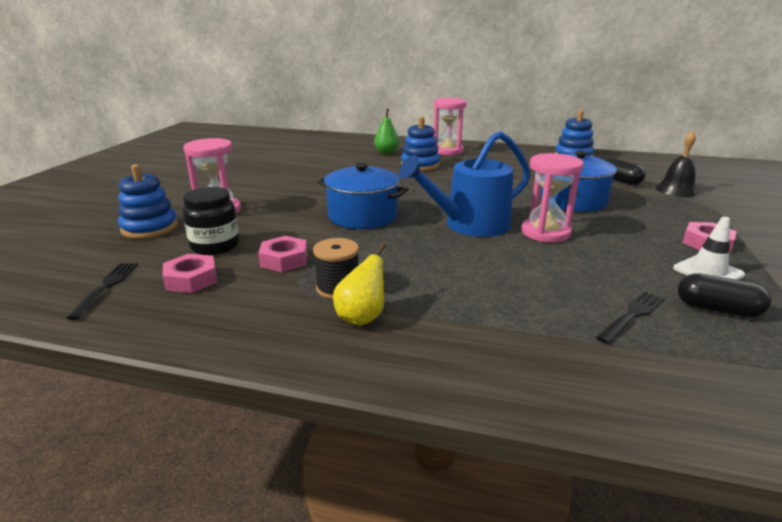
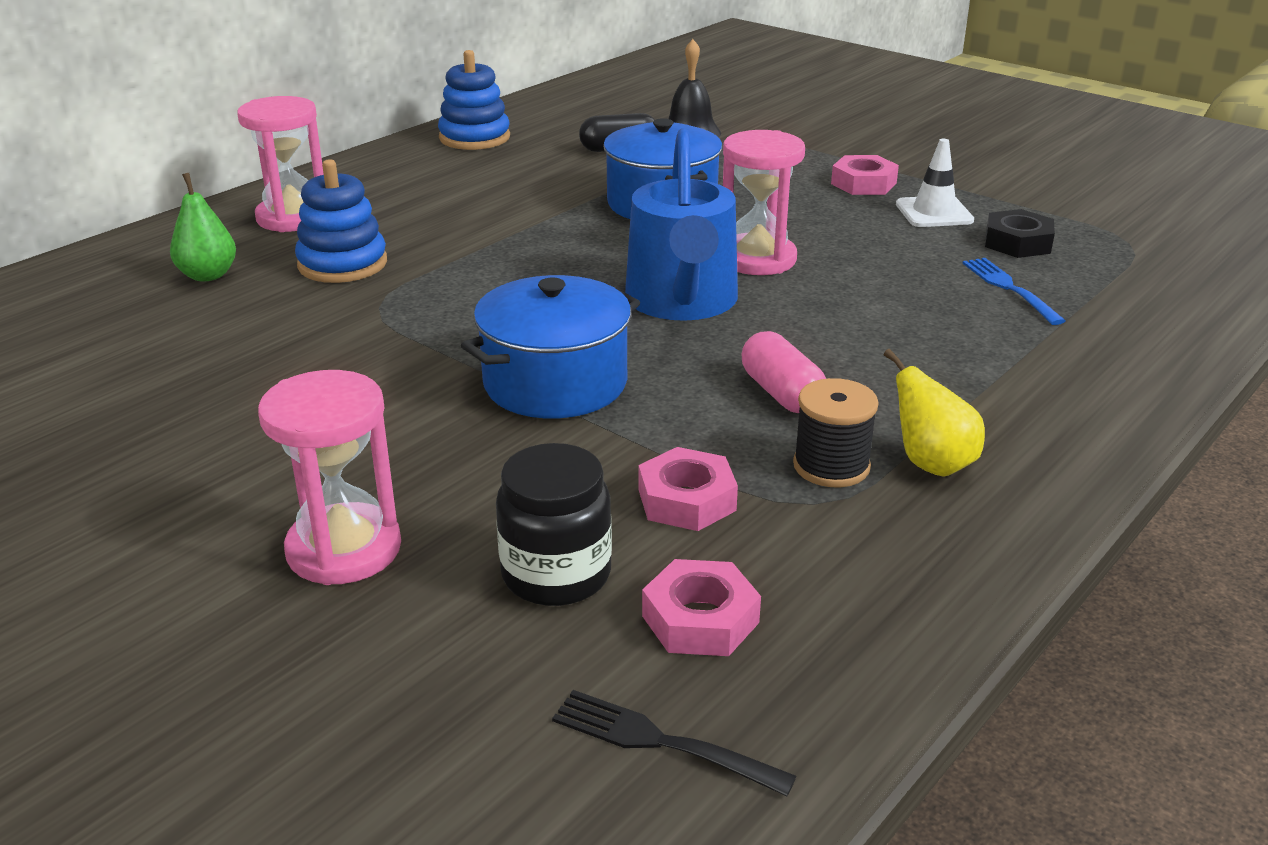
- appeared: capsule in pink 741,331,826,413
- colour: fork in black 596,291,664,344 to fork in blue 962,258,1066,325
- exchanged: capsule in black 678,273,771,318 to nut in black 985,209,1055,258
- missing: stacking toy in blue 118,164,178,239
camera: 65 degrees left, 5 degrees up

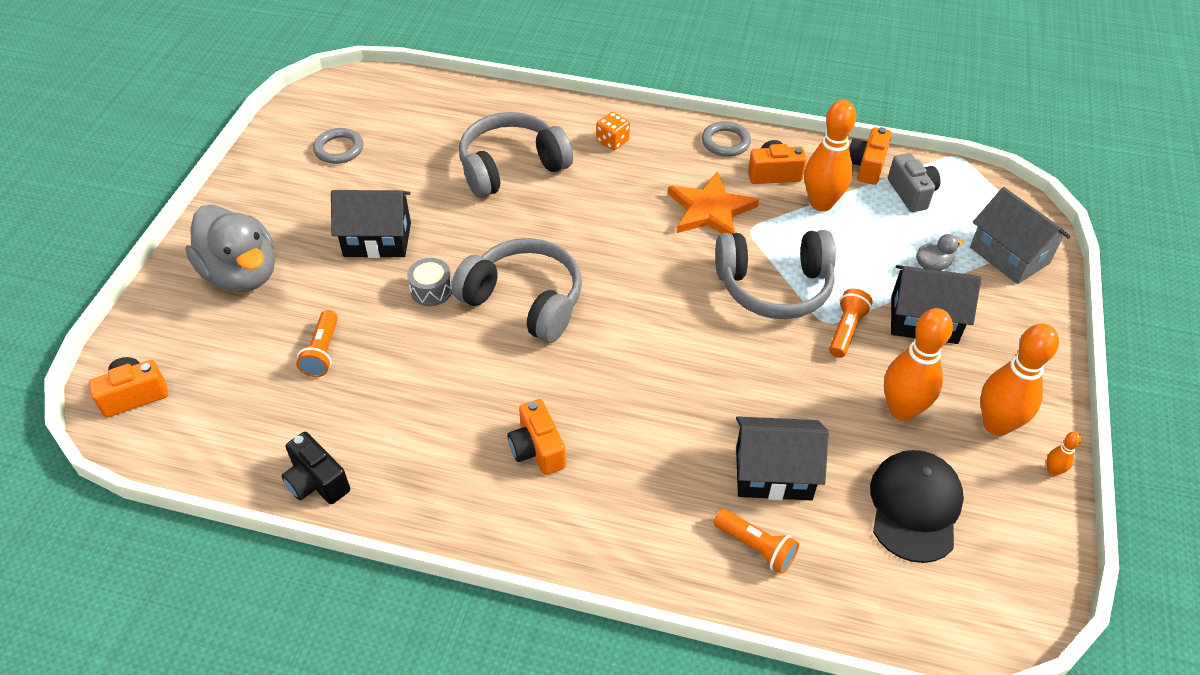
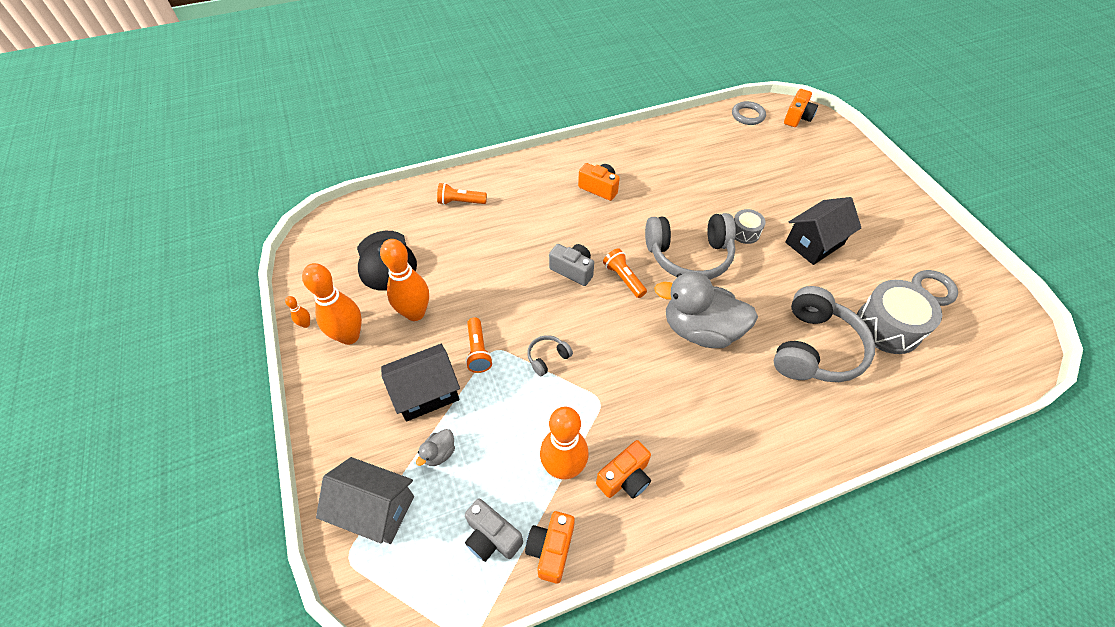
- spun: camera in orange 849,127,892,185 = 525,511,575,584 150 degrees counterclockwise
- size: headphones in grey 715,230,836,319 = 527,335,573,376 x0.43
- appeared: camera in grey 549,244,594,286
- relocated: flashlight in orange 296,310,338,377 to 603,248,647,298
- relocated: duck in grey 185,205,275,292 to 654,272,758,348
- relocated: ring in grey 702,121,751,157 to 732,101,766,125
- appeared: drum in grey 857,280,942,354
- missing: camera in black 281,432,350,504
- missing: dice in orange 596,112,630,150
- missing: star in orange 668,172,759,234
- missing: house in black 736,416,828,500
camera: 145 degrees right, 5 degrees up

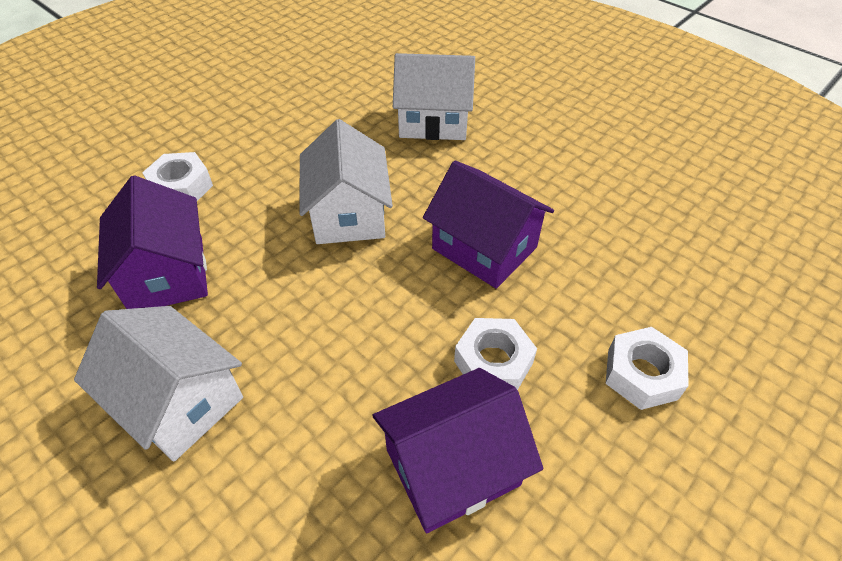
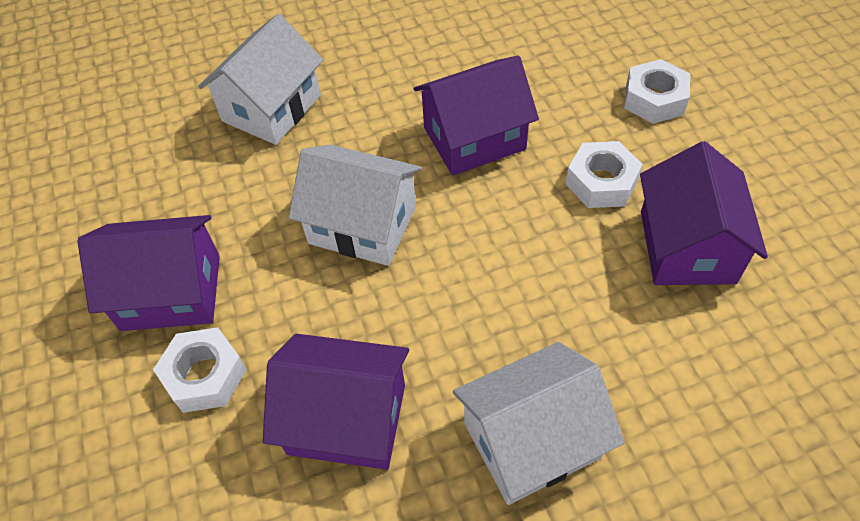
- appeared: house in purple 77,215,220,331
camera: 60 degrees left, 5 degrees up

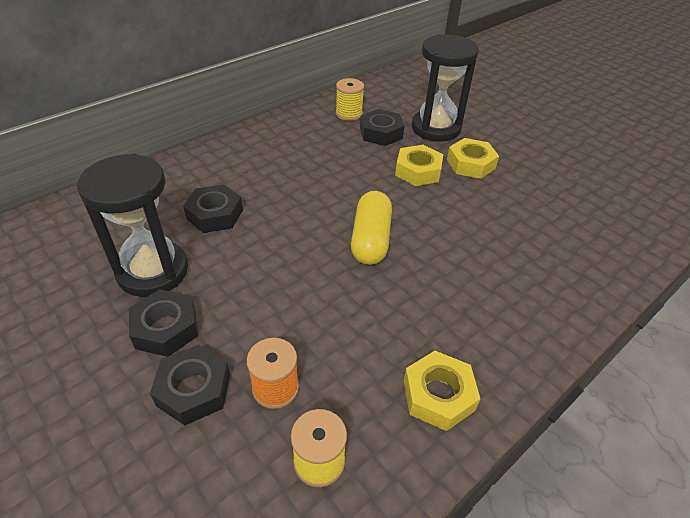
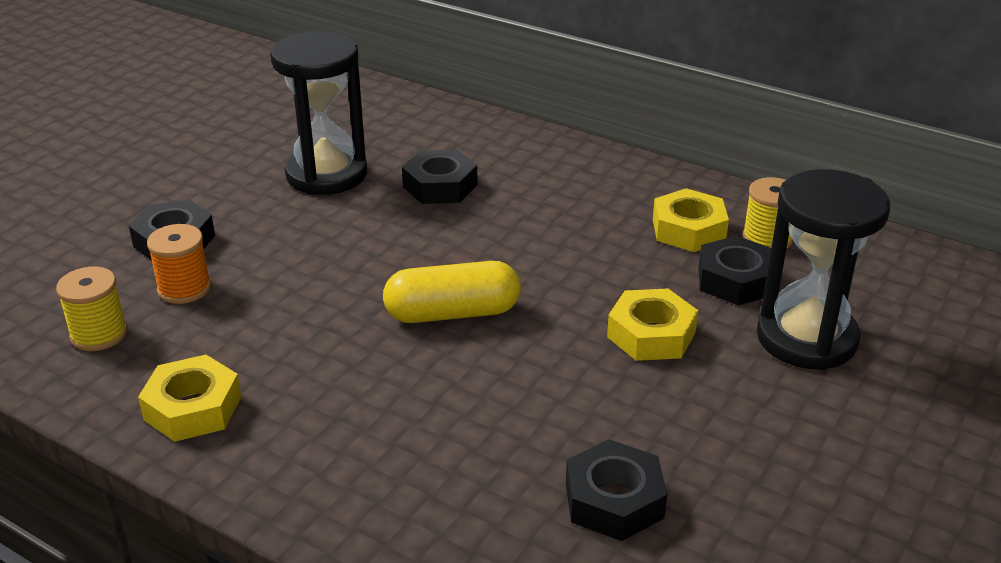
- relocated: nut in black 129,289,198,357 to 566,439,667,541
- relocated: nut in yellow 447,138,499,179 to 653,188,729,252
camera: 75 degrees right, 10 degrees down

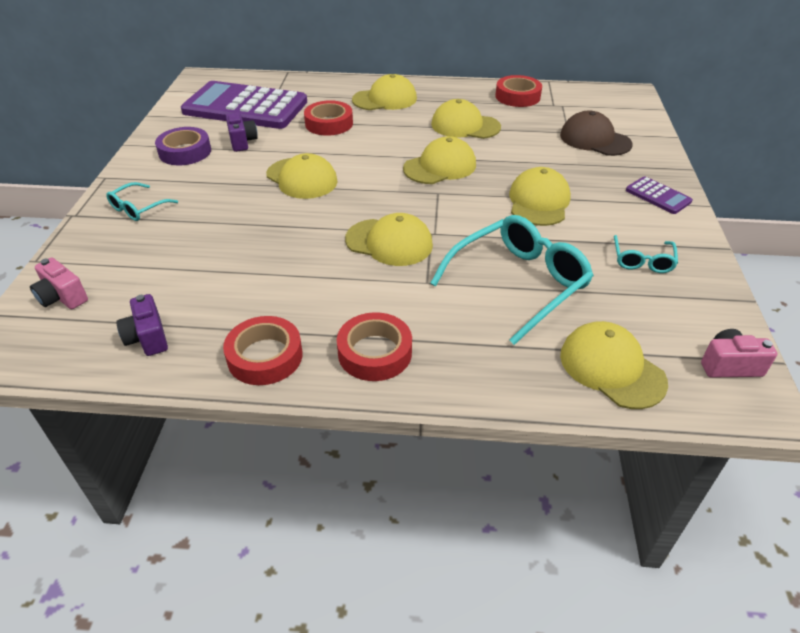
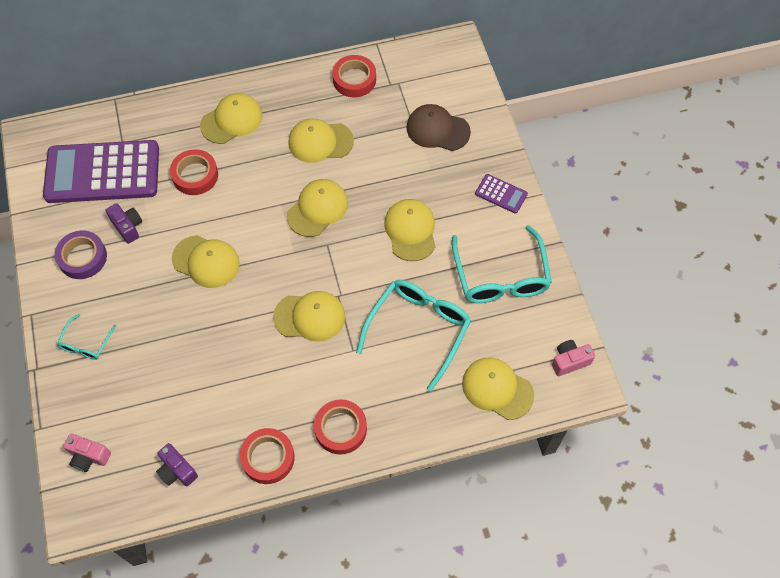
- size: glasses in turquoise 614,235,678,273 = 452,225,552,303 x1.99
camera: 20 degrees left, 20 degrees up

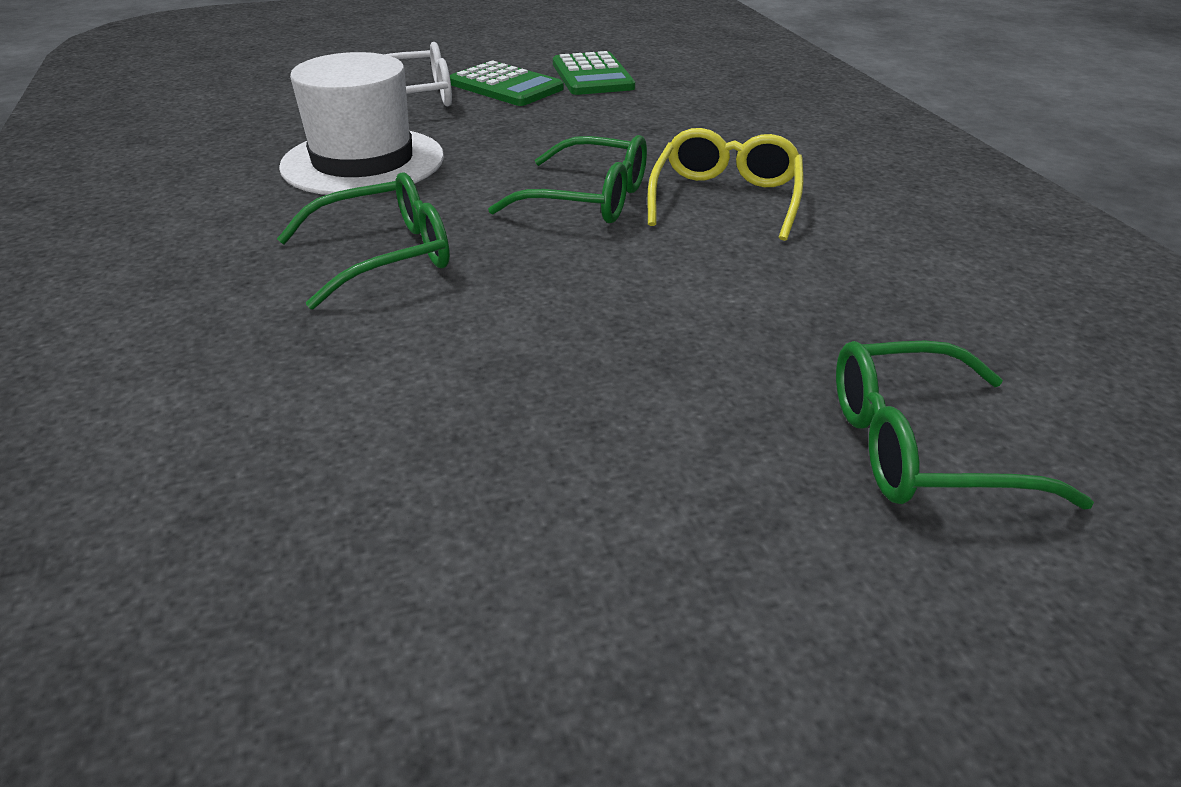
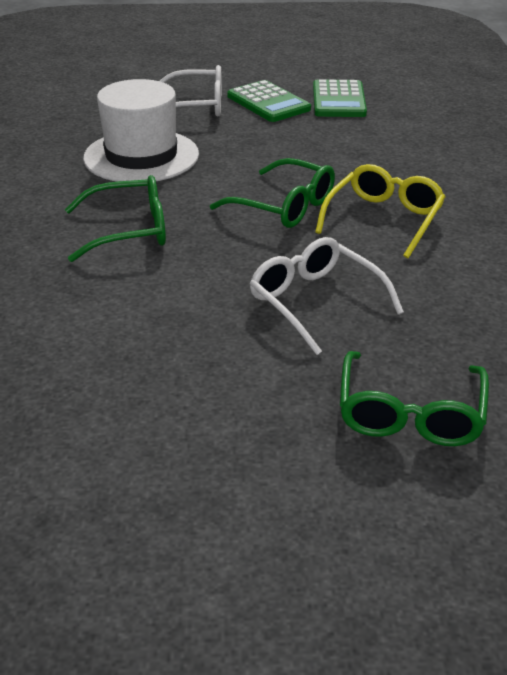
- appeared: glasses in white 249,237,404,355
- spun: glasses in green 836,340,1094,509 = 340,351,489,446 90 degrees counterclockwise
camera: 15 degrees right, 0 degrees up

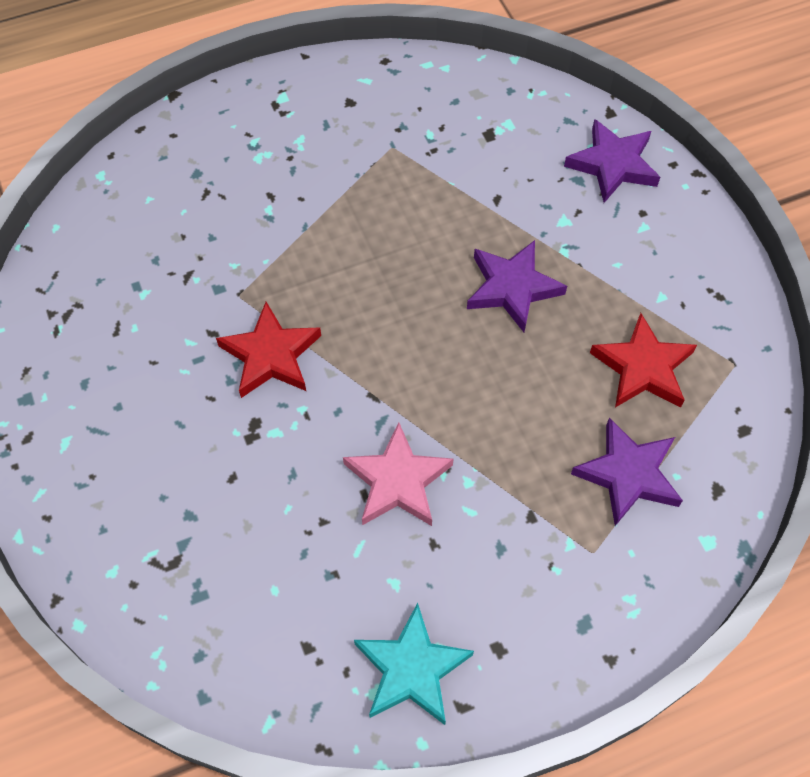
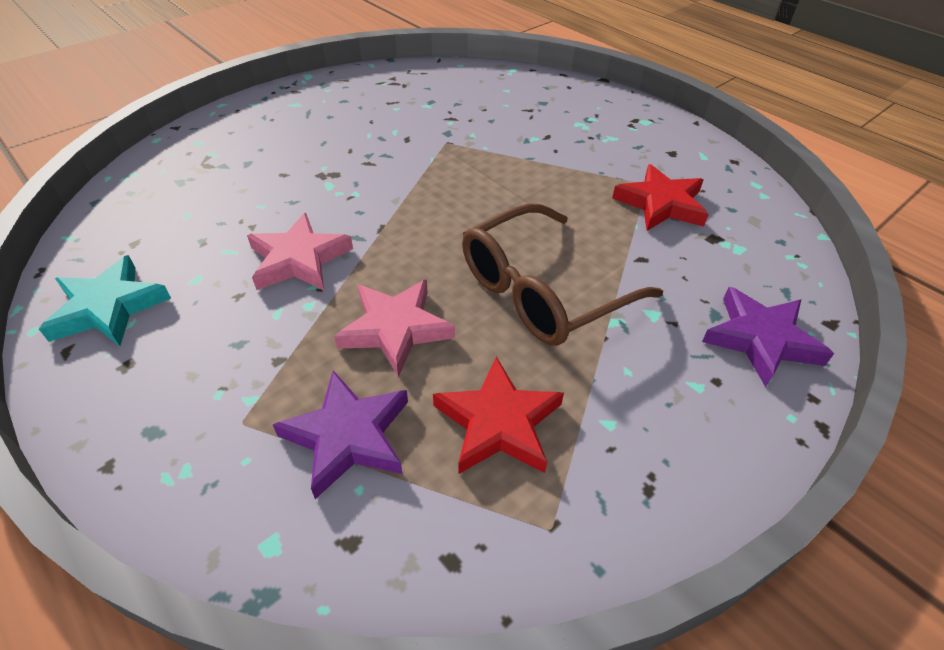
- appeared: star in pink 334,279,455,377
- exchanged: star in purple 467,240,567,332 to glasses in brown 462,203,663,346
- relocated: star in red 216,302,321,398 to 612,164,709,231
camera: 70 degrees right, 15 degrees down

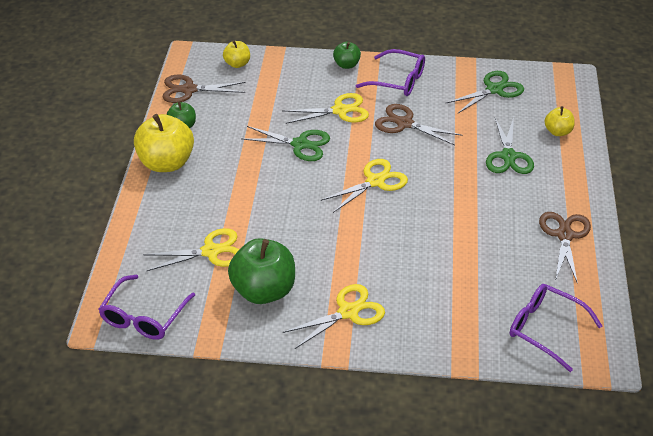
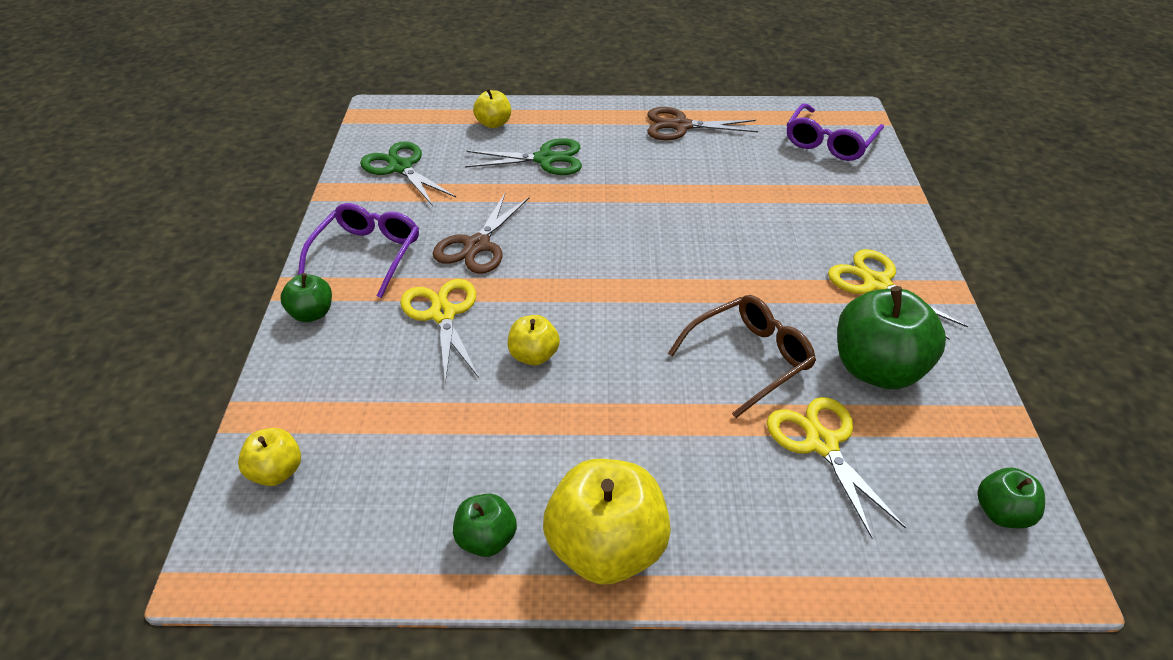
- exchanged: scissors in green 241,126,330,161 to apple in yellow 508,315,560,366
- appeared: glasses in brown 668,295,816,418
- exchanged: glasses in purple 98,275,195,340 to apple in green 977,468,1045,528
- missing: scissors in brown 163,75,246,103
- missing: scissors in yellow 320,159,408,213
camera: 95 degrees left, 0 degrees up

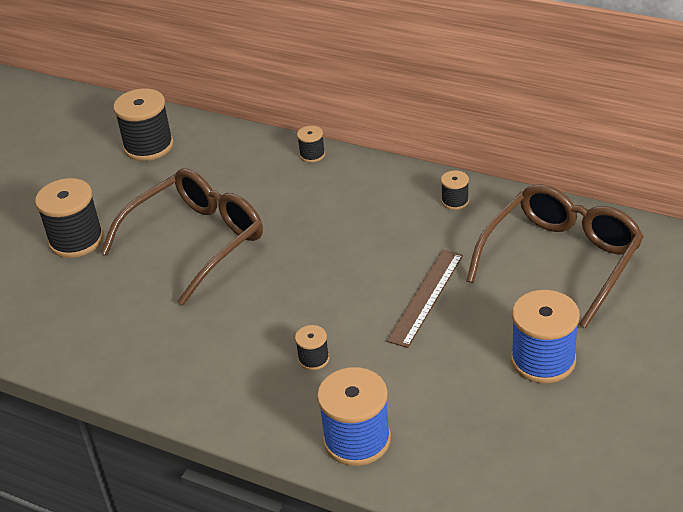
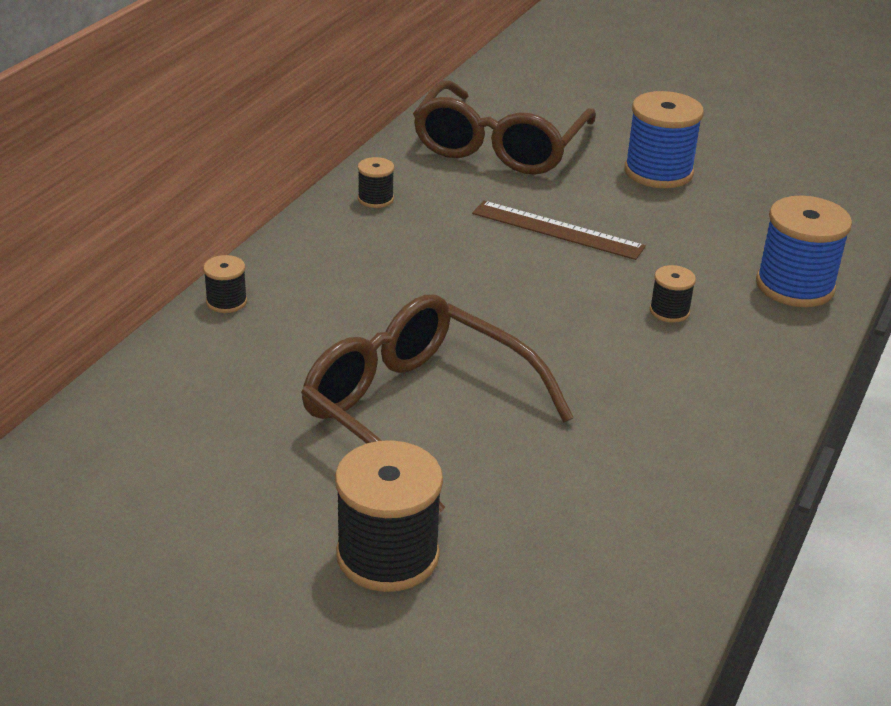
- spun: glasses in brown 466,184,644,328 = 413,80,596,175 105 degrees counterclockwise
- missing: spool in black 113,89,174,161
camera: 95 degrees left, 5 degrees down

